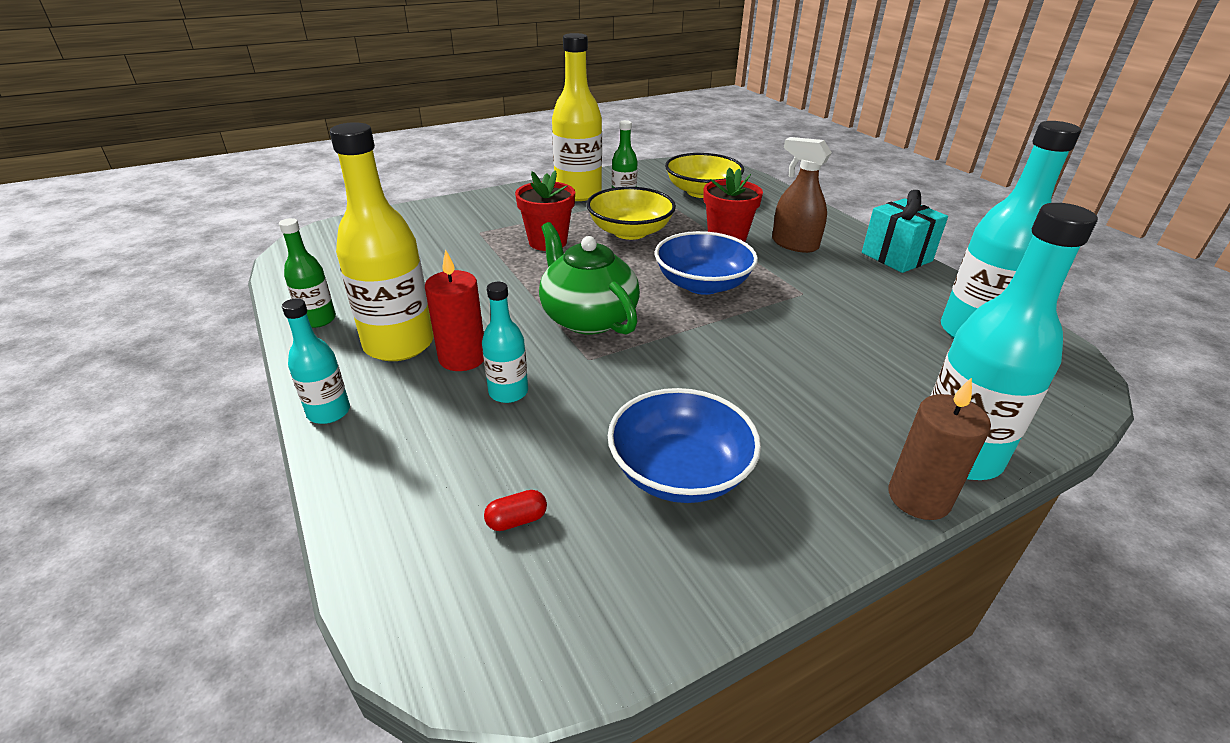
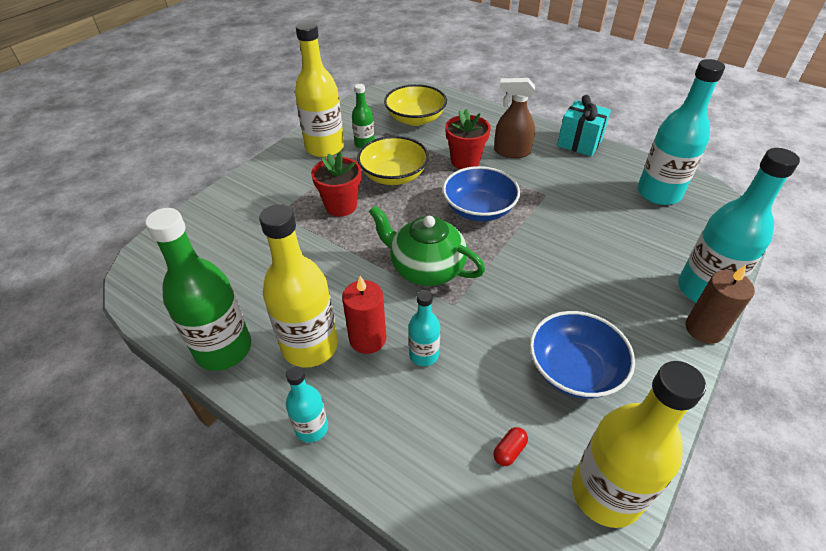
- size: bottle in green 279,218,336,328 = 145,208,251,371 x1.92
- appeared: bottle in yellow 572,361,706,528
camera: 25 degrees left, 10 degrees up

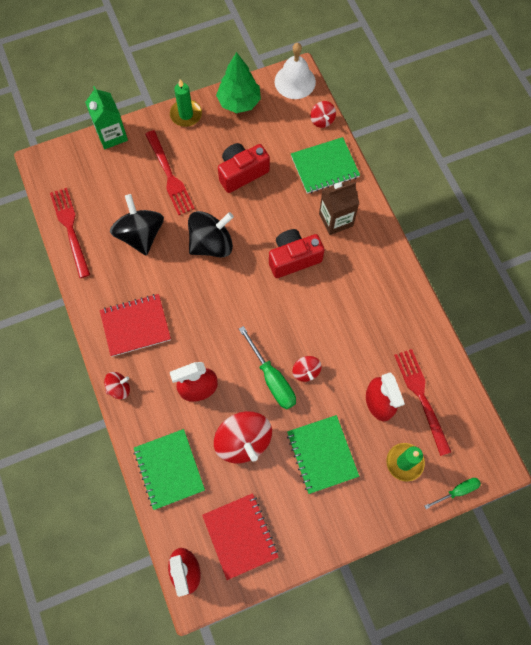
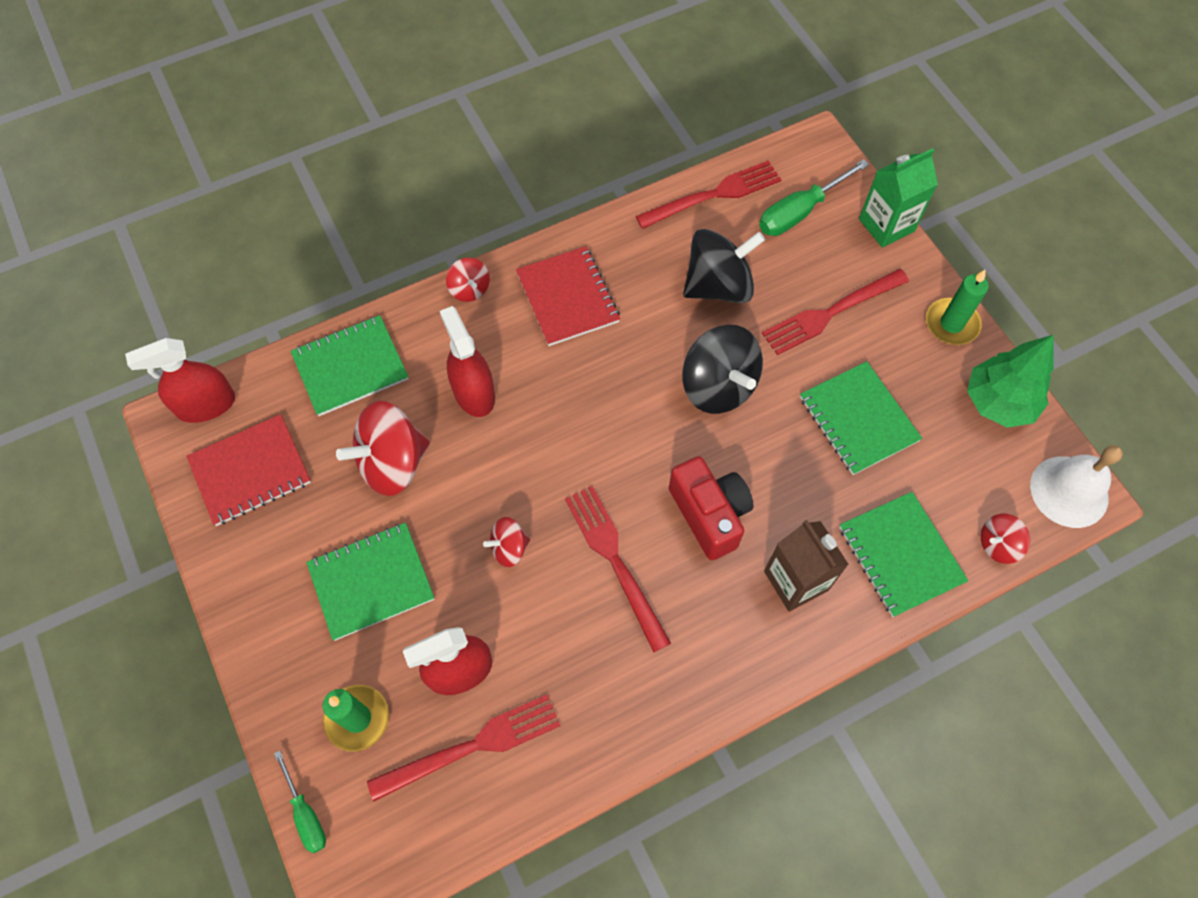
- appeared: fork in red 565,486,671,653
- relocated: screwdriver in green 239,326,296,409 to 759,159,869,236
- exchanged: camera in red 218,143,270,193 to notebook in green 800,361,922,475
camera: 85 degrees right, 5 degrees down

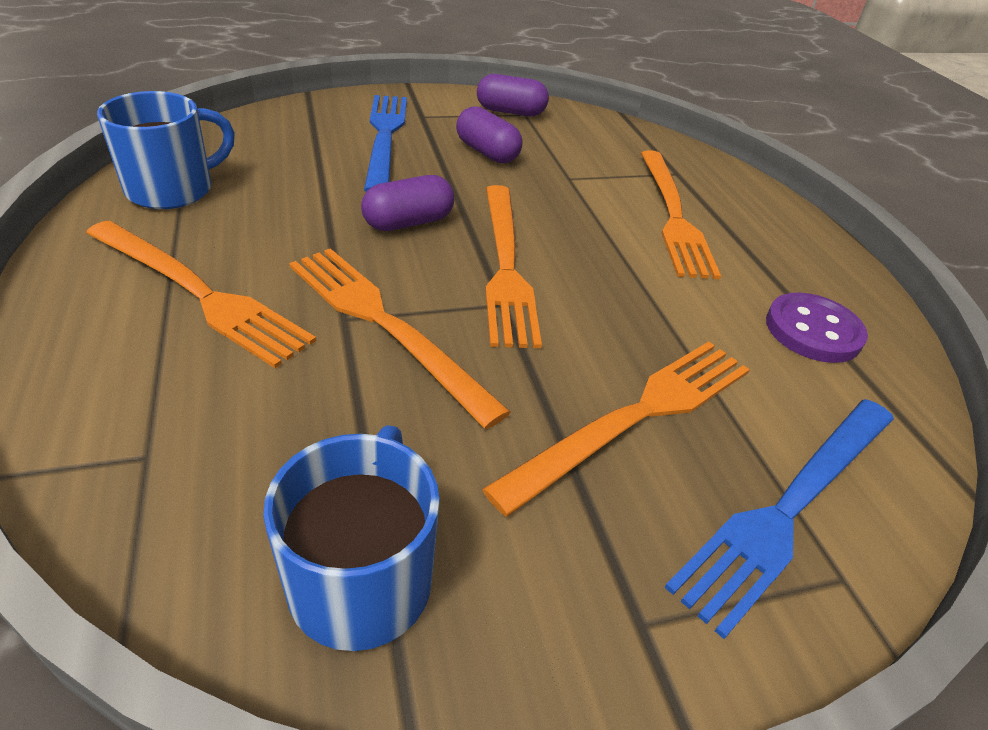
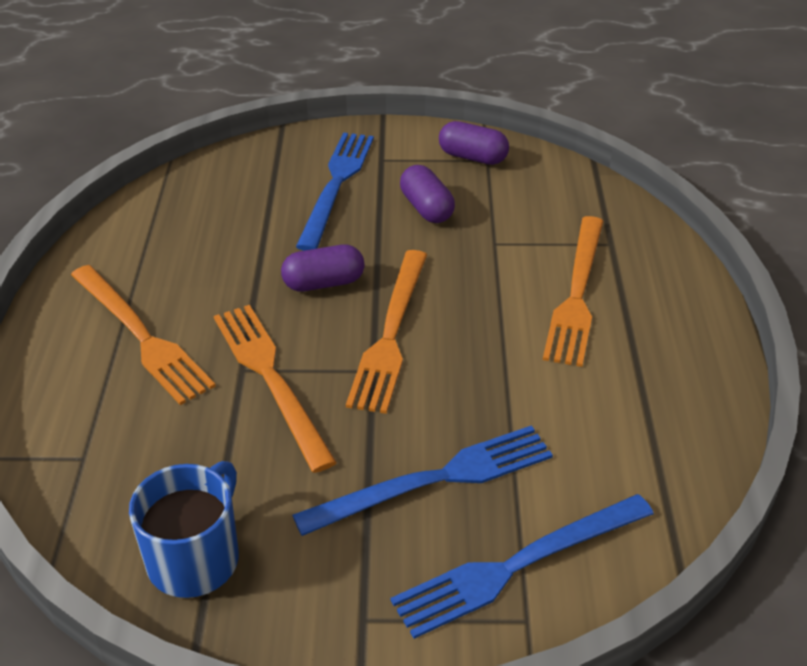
- colour: fork in orange 482,341,750,517 to fork in blue 292,425,553,536
- missing: mug in blue 97,91,235,209
- missing: button in purple 766,293,868,363
camera: 20 degrees right, 0 degrees up

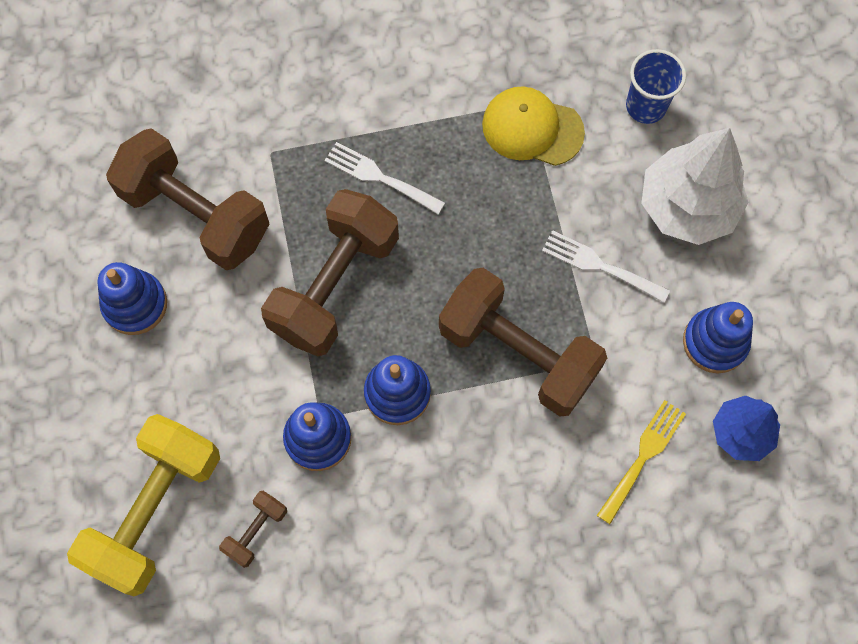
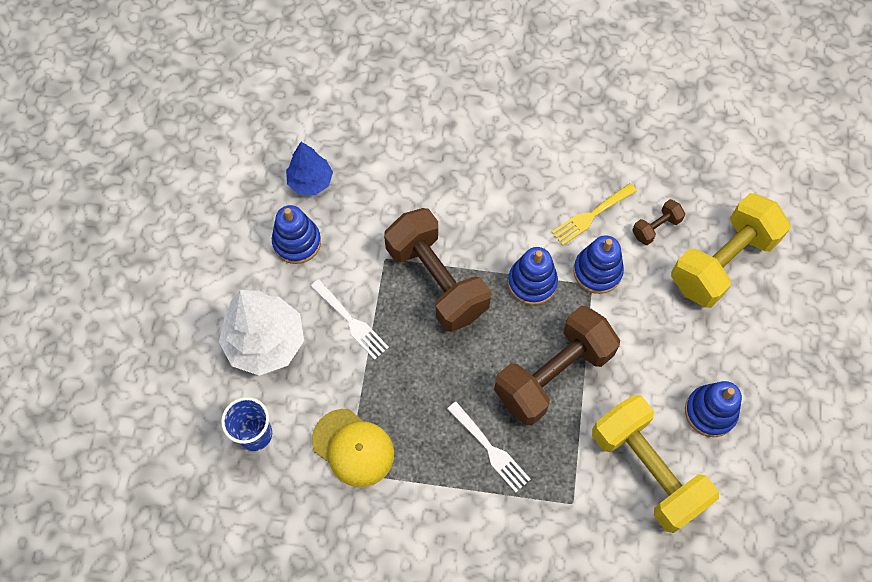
- relocated: fork in yellow 597,400,686,524 to 552,183,637,245
- colour: dumbbell in brown 106,128,269,270 to dumbbell in yellow 592,395,719,533
camera: 160 degrees left, 5 degrees down

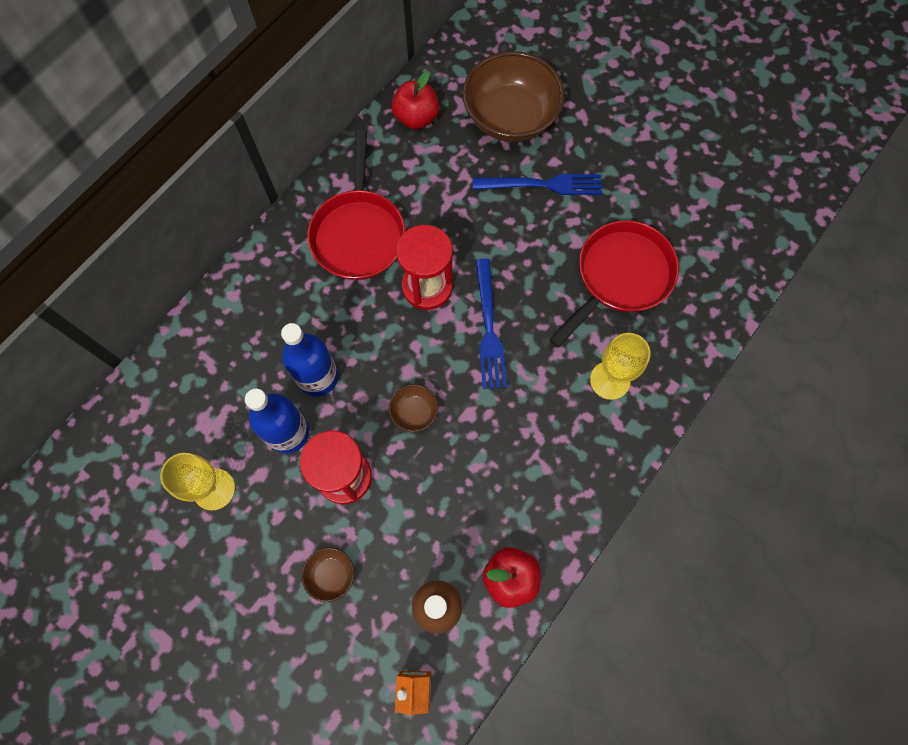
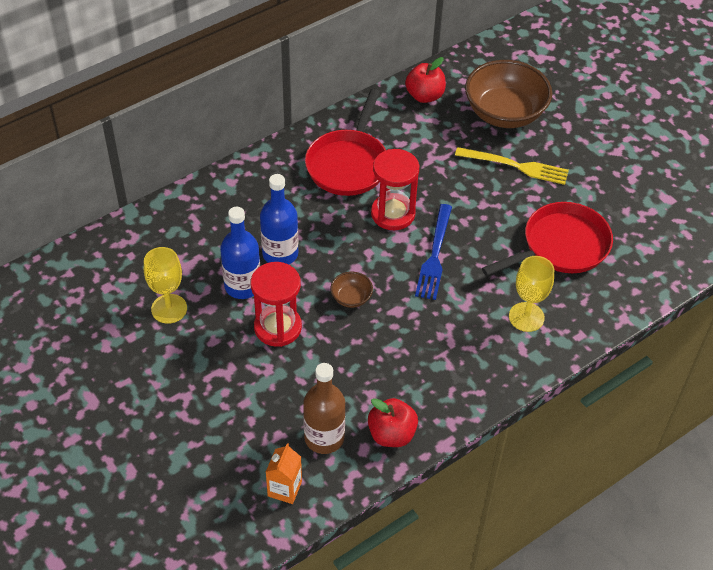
- colour: fork in blue 473,174,602,195 to fork in yellow 455,147,569,185
- missing: bowl in brown 302,547,354,602
camera: 15 degrees right, 20 degrees down

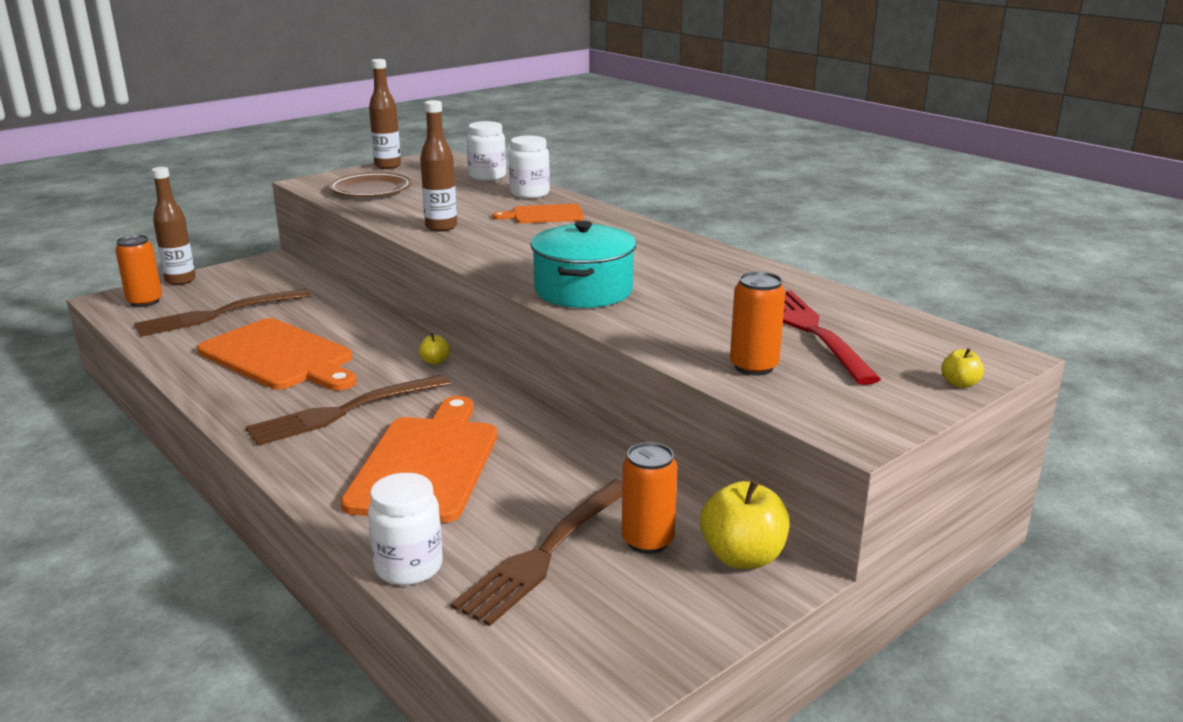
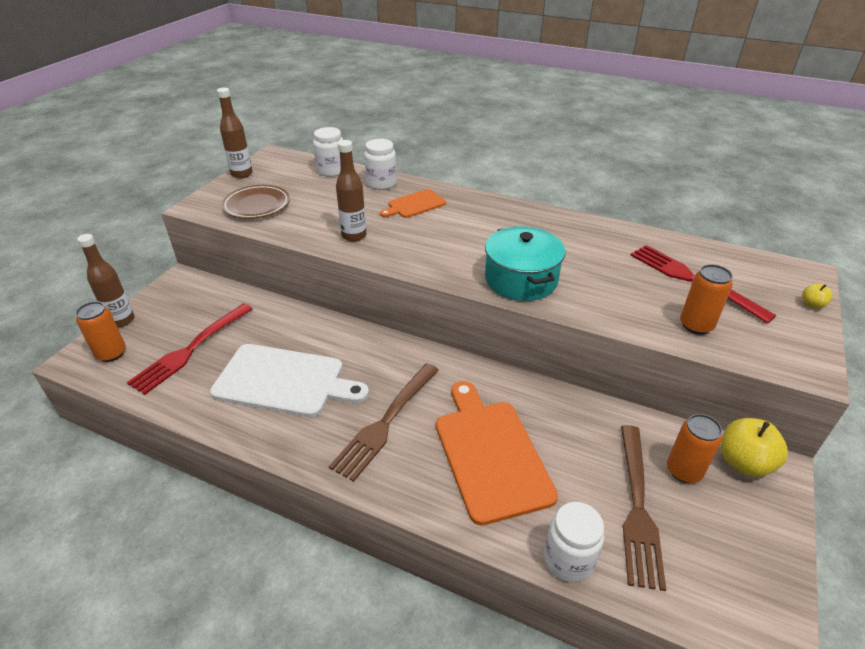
- colour: fork in brown 134,289,311,337 to fork in red 127,303,253,395
- colour: cutting board in orange 197,318,357,391 to cutting board in white 210,344,369,417
- missing: apple in yellow 419,333,450,365
camera: 25 degrees left, 15 degrees up

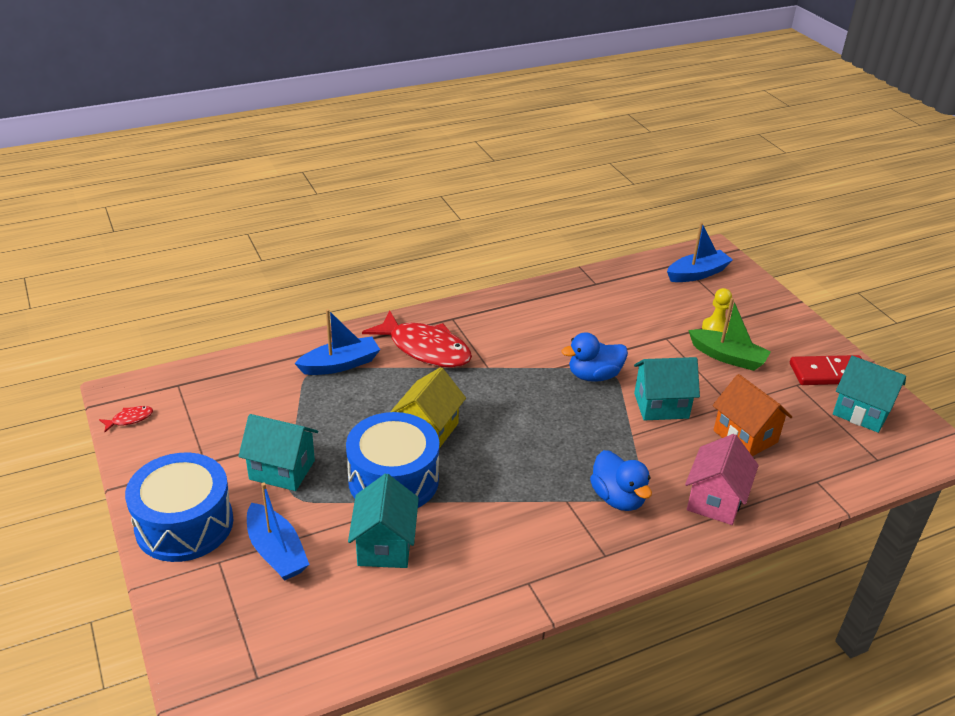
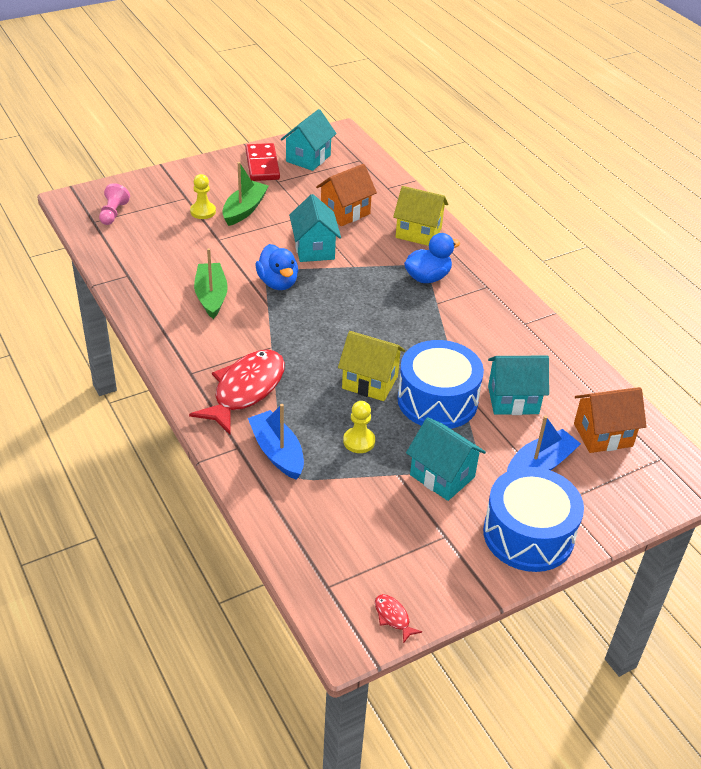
- exchanged: boat in blue 667,222,733,282 to pawn in pink 99,183,130,225
- appeared: boat in green 194,248,228,319
- appeared: pawn in yellow 343,401,375,453
- colour: house in pink 685,434,759,525 to house in yellow 393,186,448,246
- spun: house in turquoise 238,414,318,491 = 406,417,486,501 60 degrees counterclockwise
- appeared: house in orange 574,387,647,453
camera: 95 degrees left, 5 degrees up

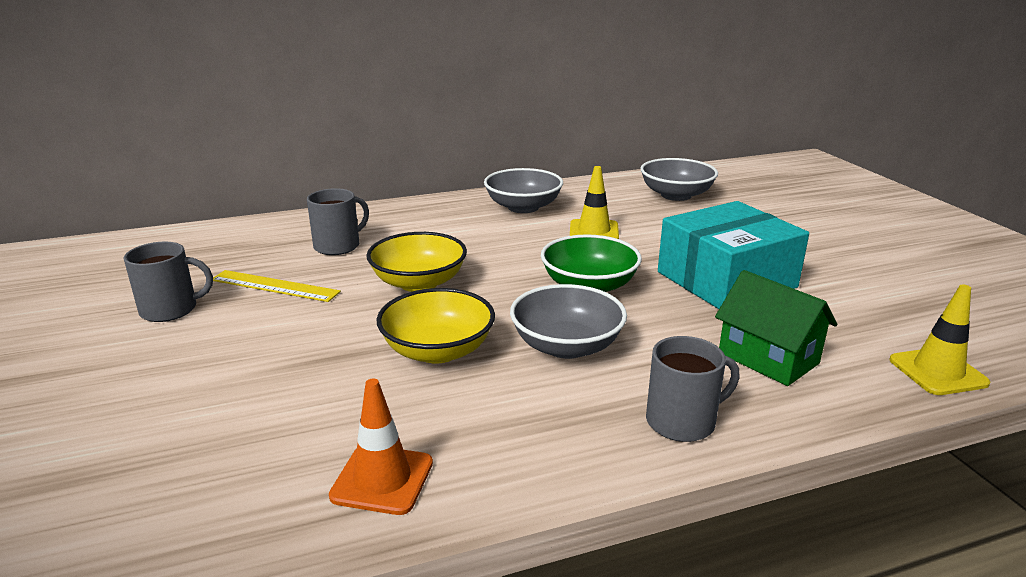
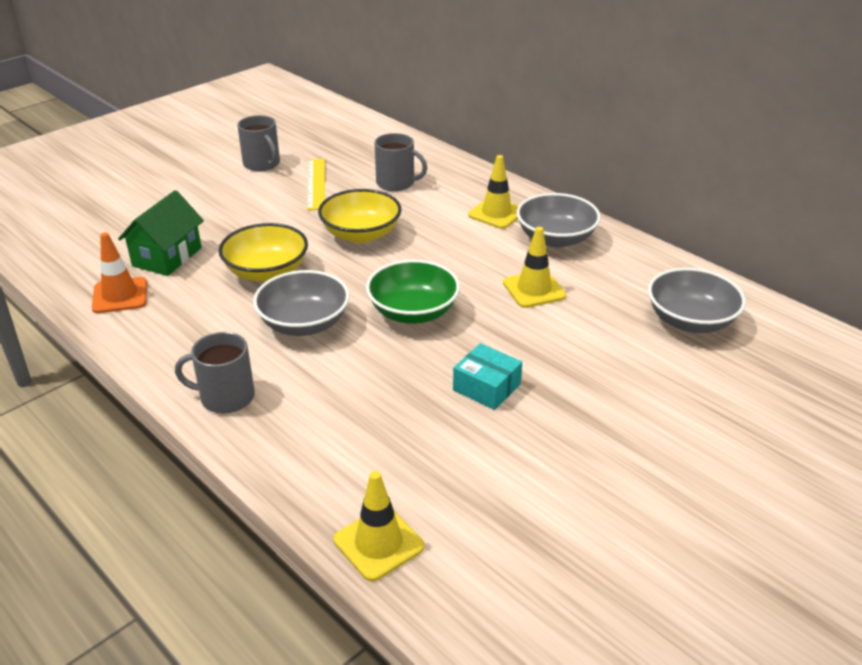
- relocated: house in green 715,270,837,386 to 118,190,204,276
- spun: mug in grey 646,336,740,442 = 175,332,255,414 135 degrees clockwise
- size: box in turquoise 658,201,809,309 = 453,343,522,410 x0.48
- appeared: traffic cone in yellow 468,155,519,229
camera: 65 degrees right, 10 degrees up

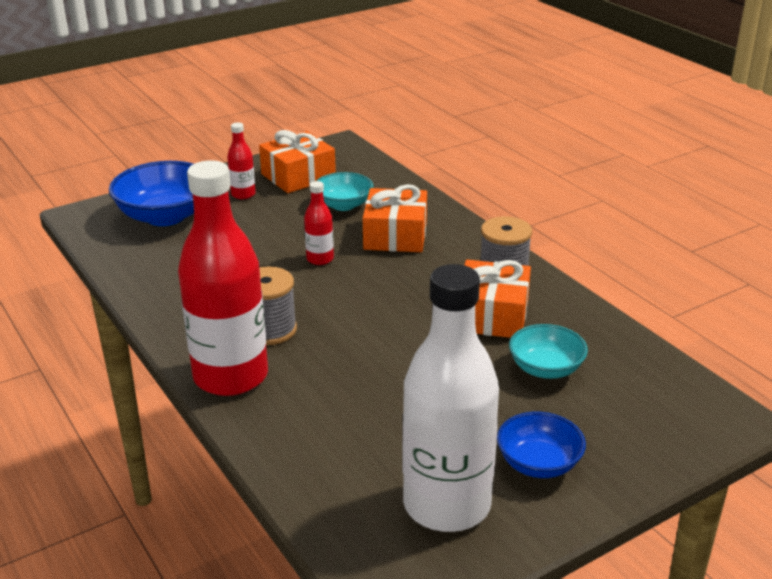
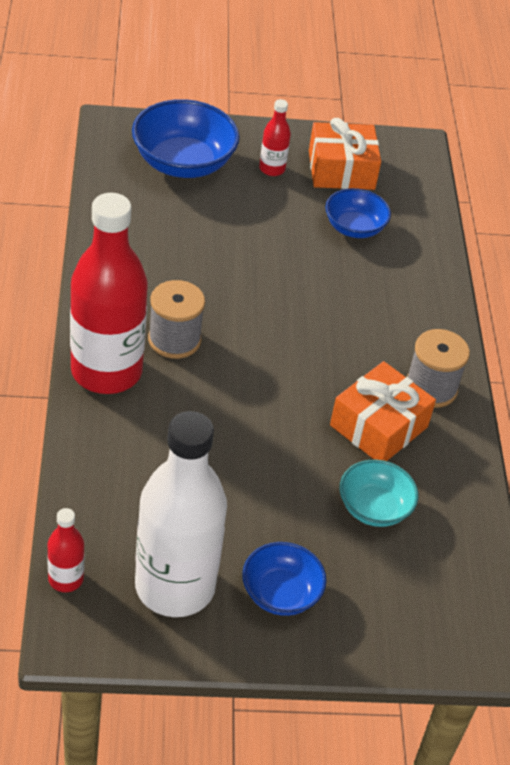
- relocated: bottle in red 304,181,334,265 to 47,508,84,592
- colour: bowl in turquoise 316,172,373,211 to bowl in blue 325,188,391,238
- missing: gift in orange 363,184,427,252
camera: 25 degrees right, 15 degrees up

